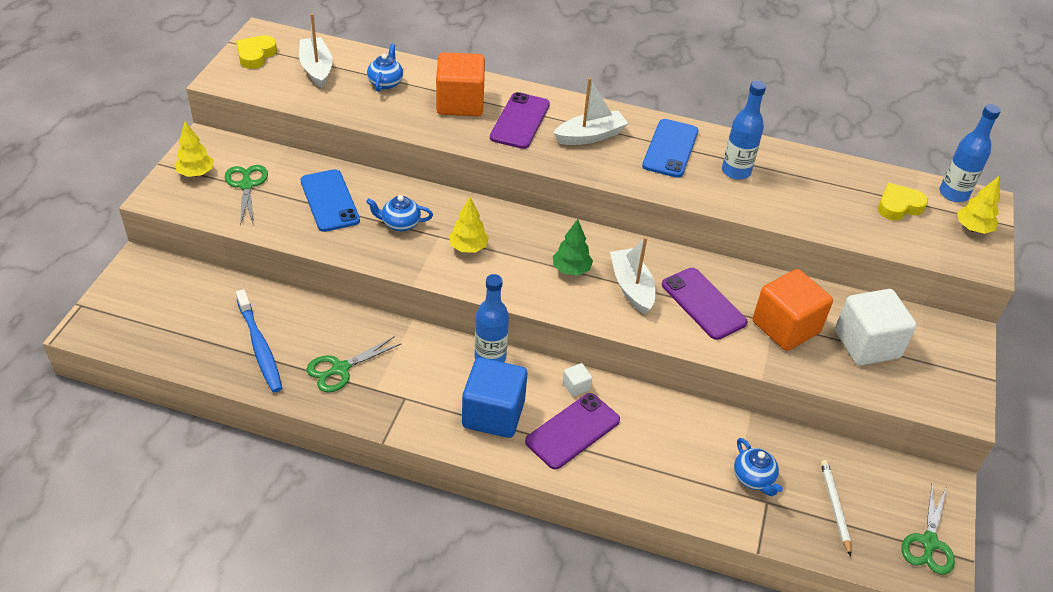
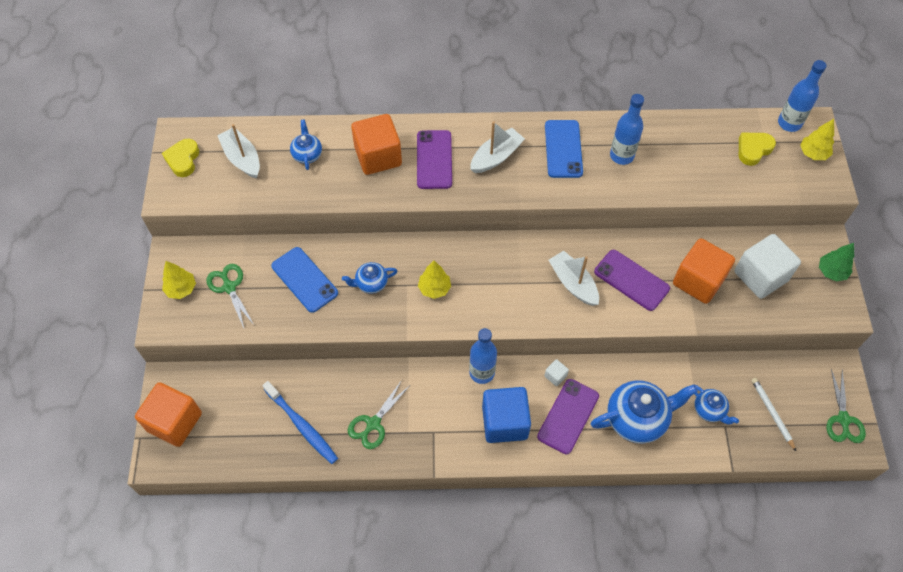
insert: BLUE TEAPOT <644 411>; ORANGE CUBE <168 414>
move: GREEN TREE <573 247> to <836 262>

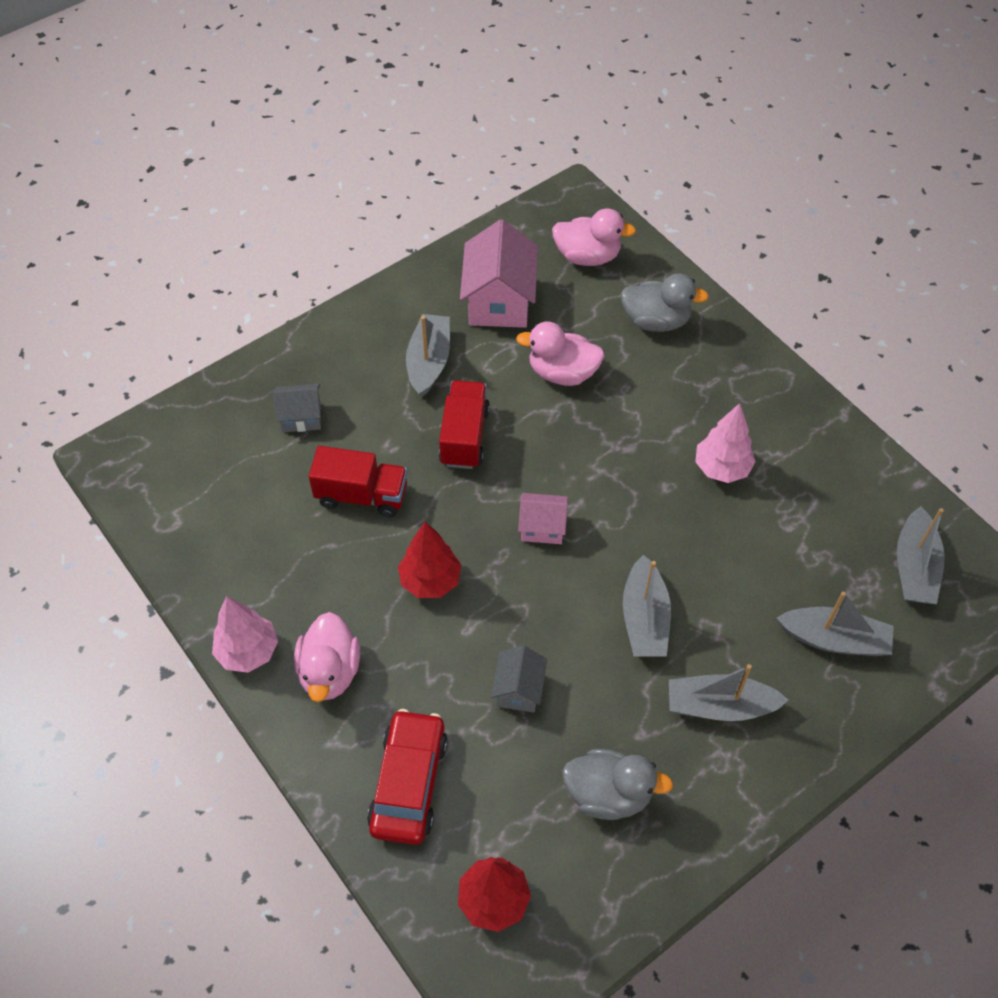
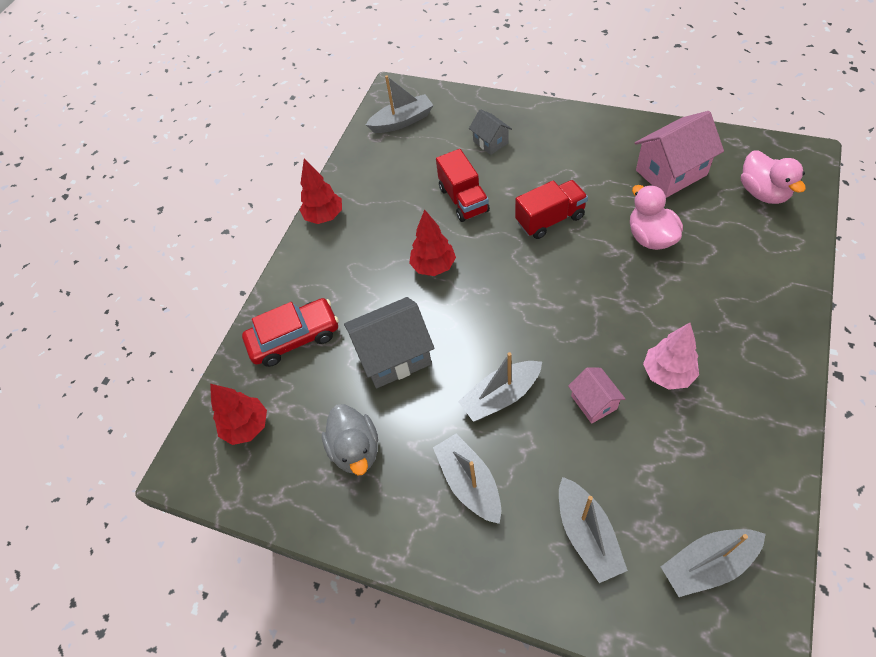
delete: GREY DUCK <665 303>; PINK DUCK <327 657>
move: GREY BOAT <428 356> to <399 104>; PINK HOUSE <543 518> to <596 395>
recolor: PINK TREE <245 634> to RED TREE <321 191>
resize: GREY HOUSE <519 679> = <389 342> x1.82

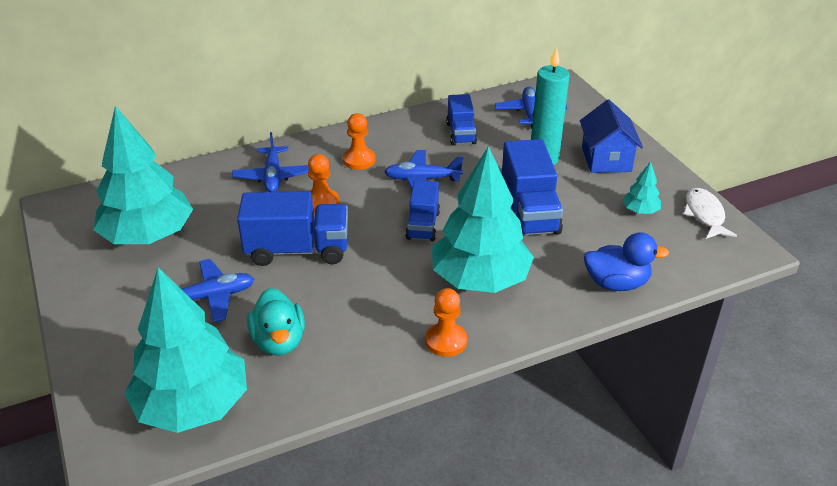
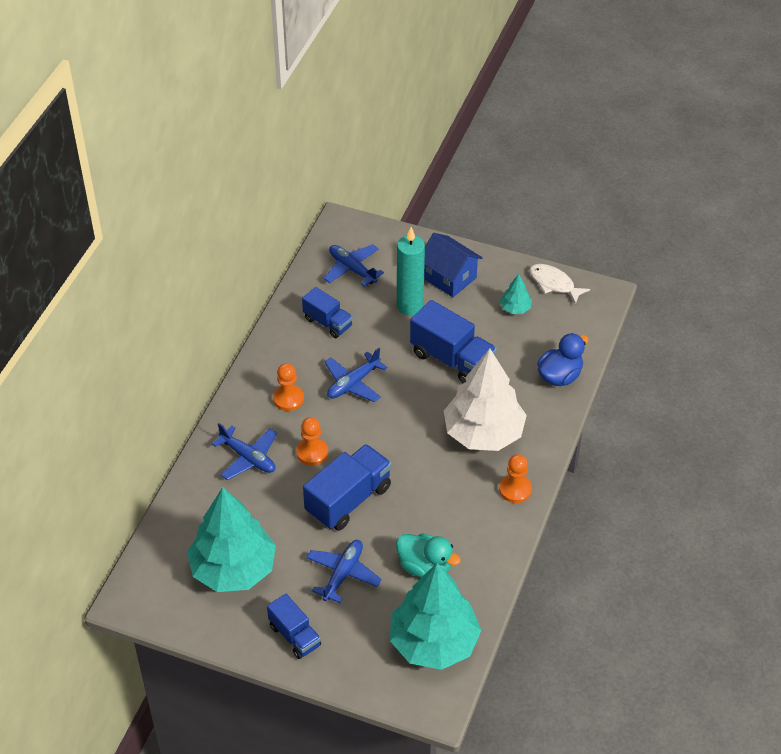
move: BLUE TRUCK <422 210> to <294 626>
recolor: TURQUOISE TREE <483 219> to WHITE TREE <485 399>

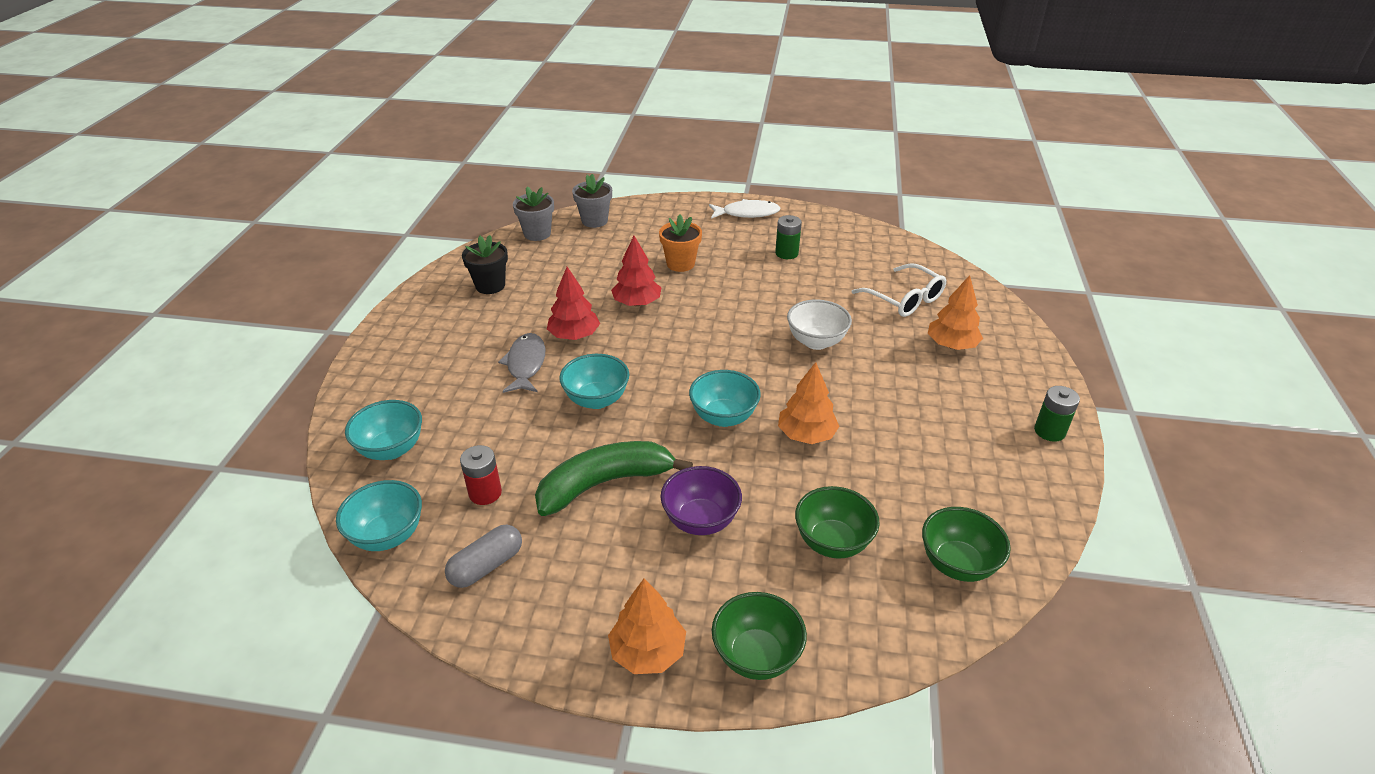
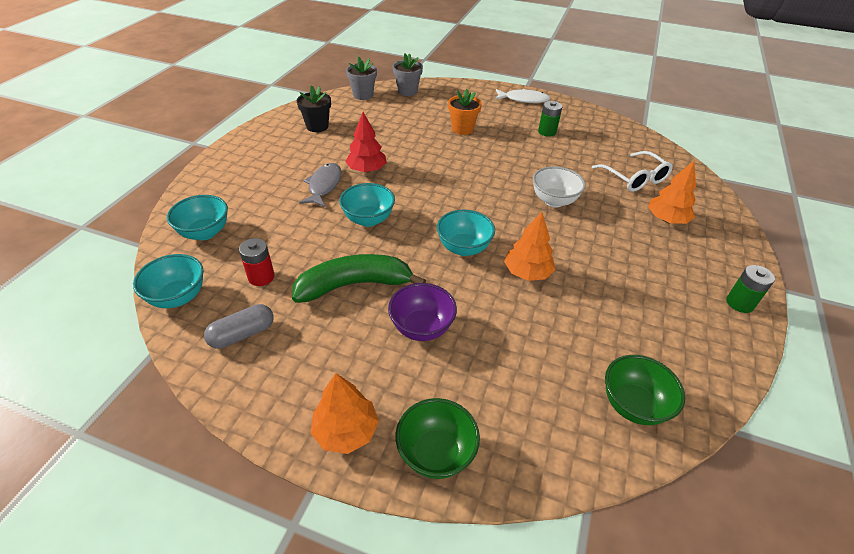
delete: RED TREE <636 271>; GREEN BOWL <837 522>

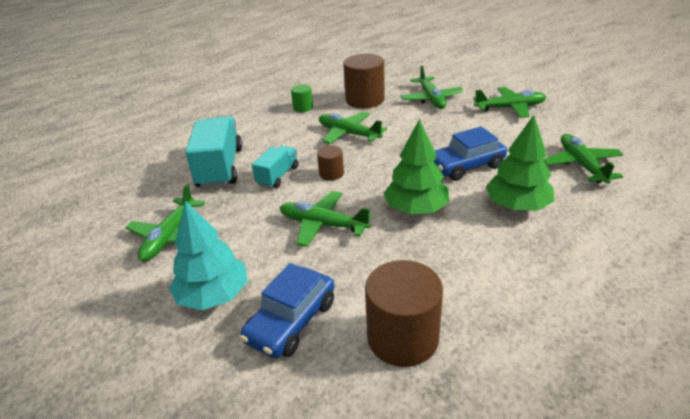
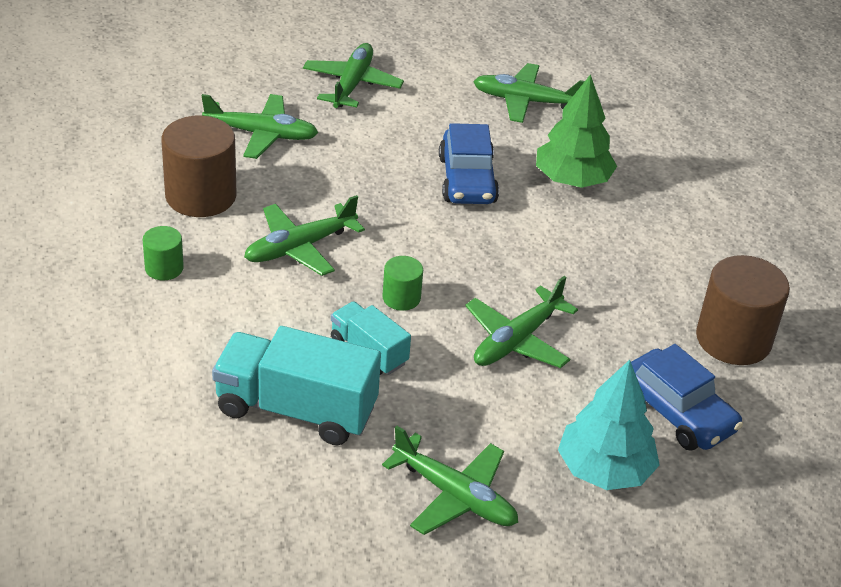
delete: GREEN TREE <416 166>
recolor: BROWN CYLINDER <330 163> to GREEN CYLINDER <403 283>

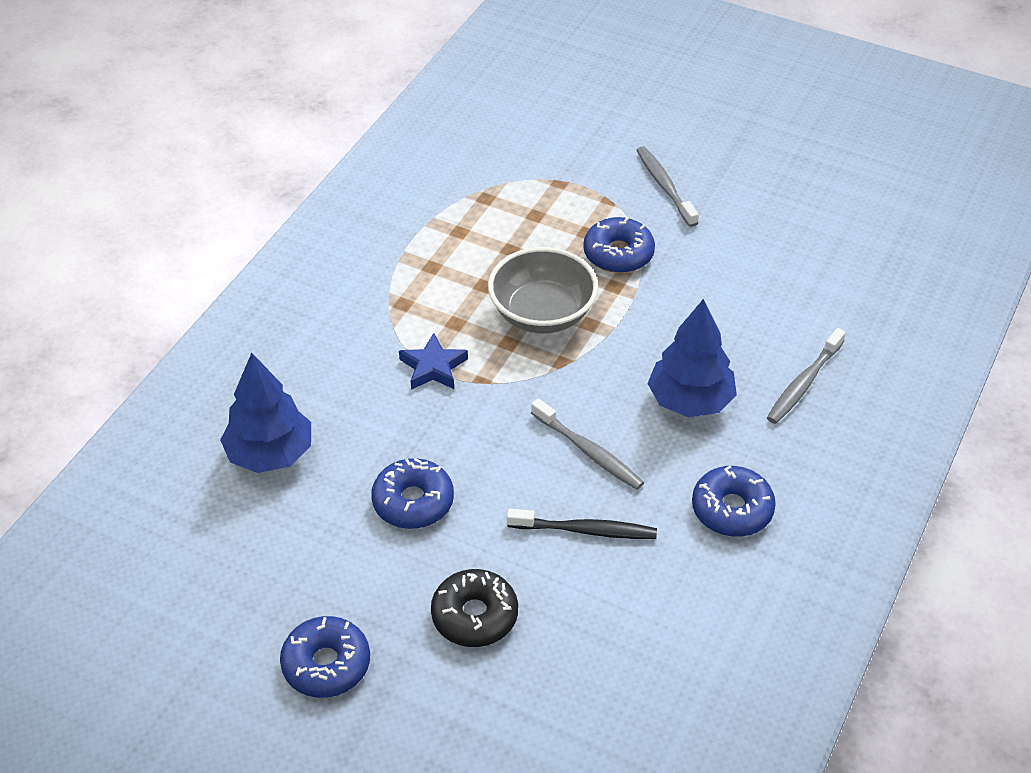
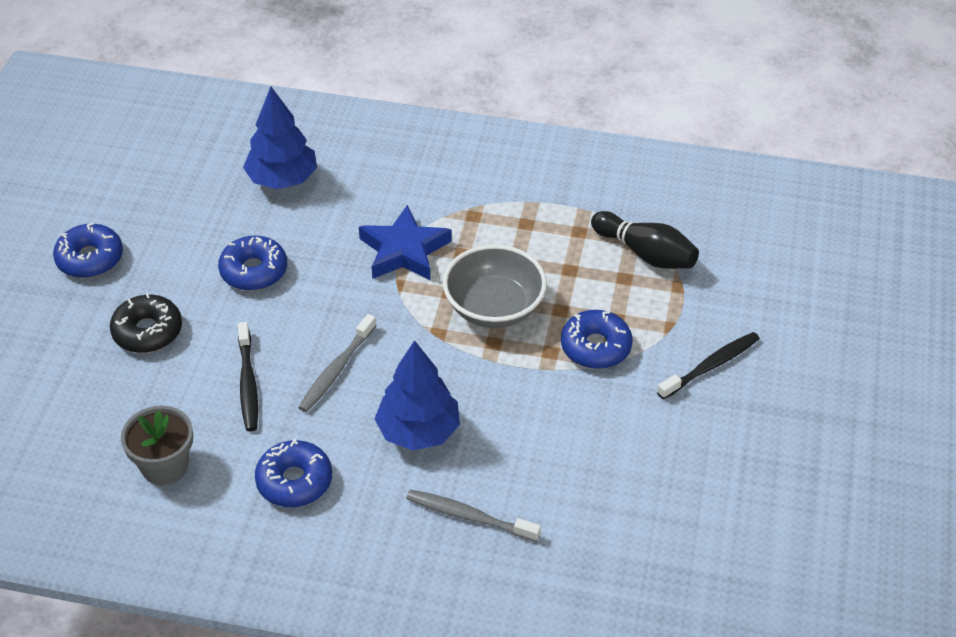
insert: BLACK BOWLING PIN <645 240>; GREY FLOWER POT <157 446>
recolor: GREY TOOTHBRUSH <667 186> to BLACK TOOTHBRUSH <708 366>
resize: BLUE STAR <433 361> = <405 243> x1.52

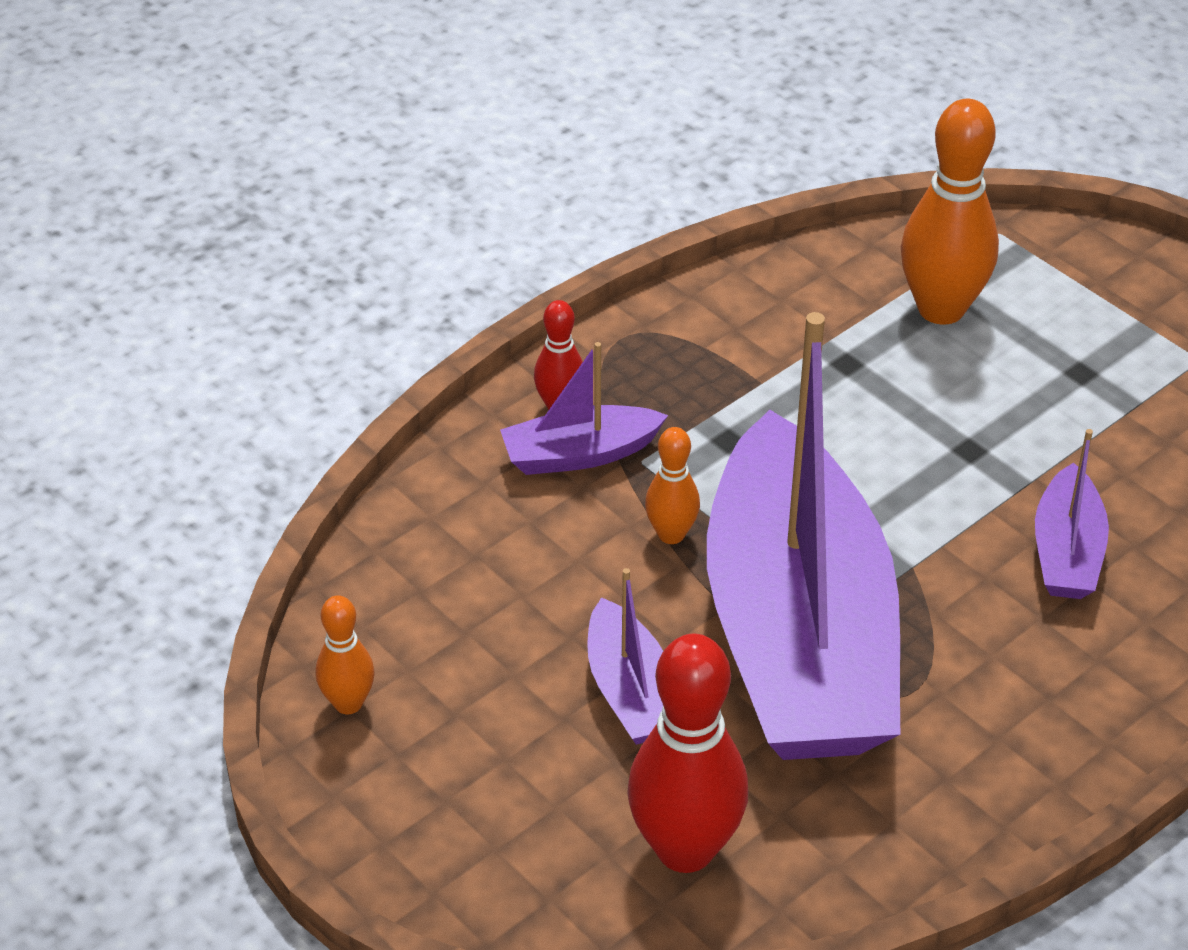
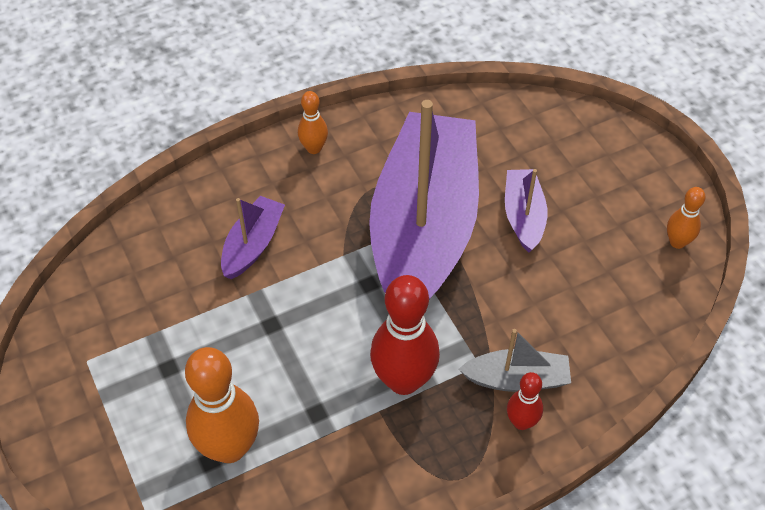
move: ORANGE BOWLING PIN <672 485> to <313 122>; RED BOWLING PIN <688 753> to <405 335>
recolor: PURPLE BOAT <584 408> to GREY BOAT <514 360>

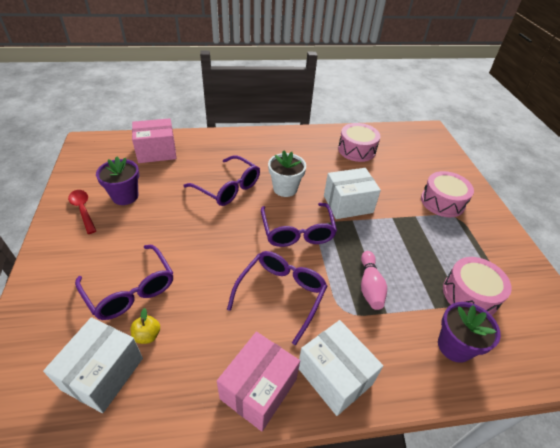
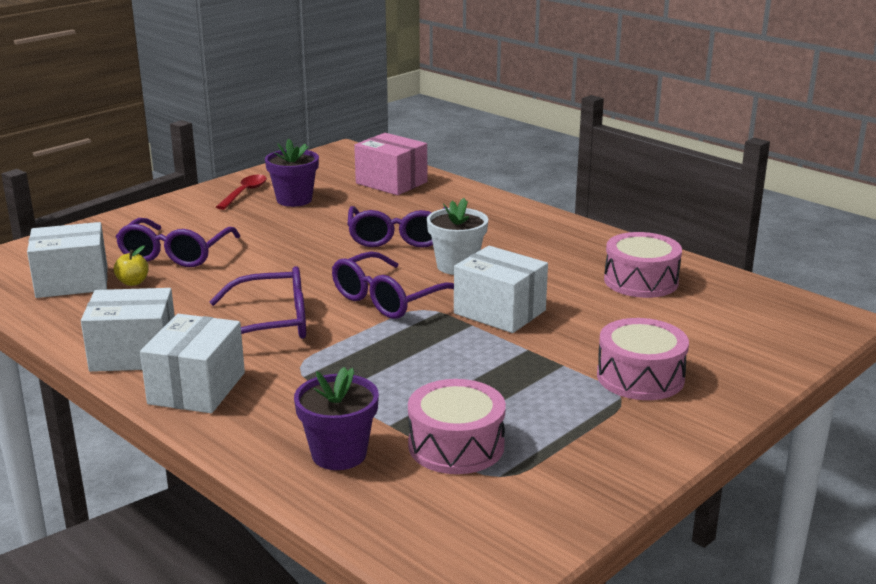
delete: PINK BOWLING PIN <374 280>
recolor: PINK BOX <258 381> to WHITE BOX <128 330>

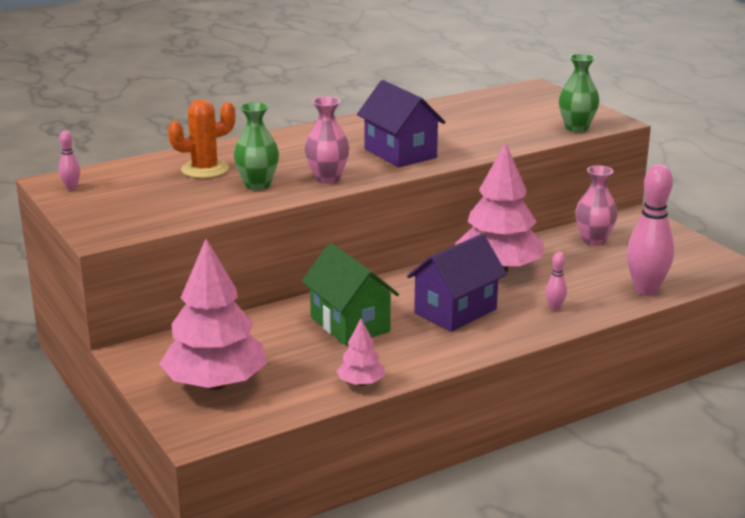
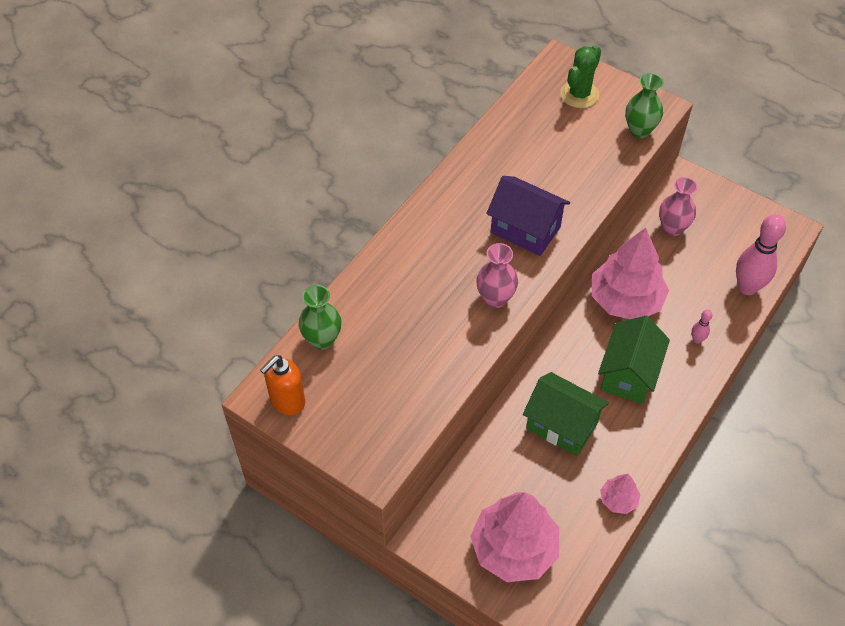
delete: ORANGE CACTUS <201 138>
insert: GREEN CACTUS <580 76>
move: GREEN VASE <256 146> to <320 317>
replace: PINK BOWLING PIN <69 160> to ORANGE SOAP DISPENSER <282 385>
recolor: PURPLE HOUSE <457 283> to GREEN HOUSE <634 360>

